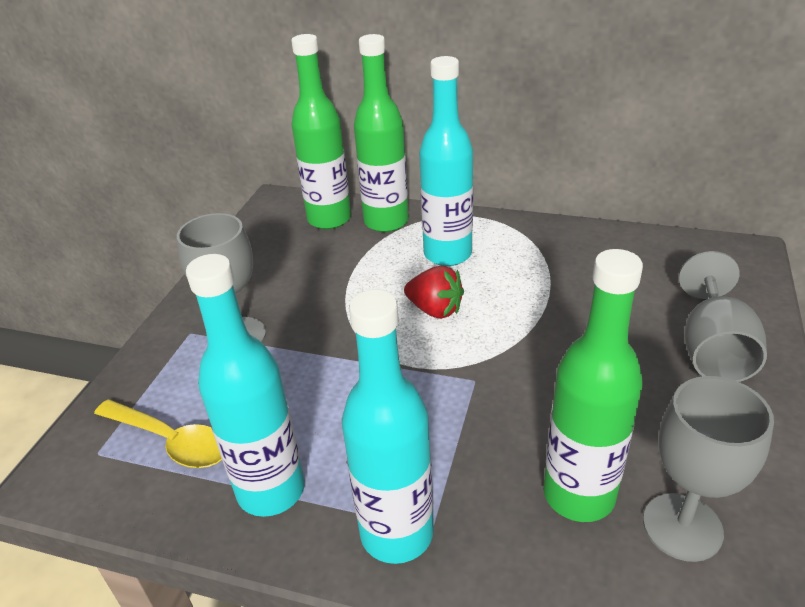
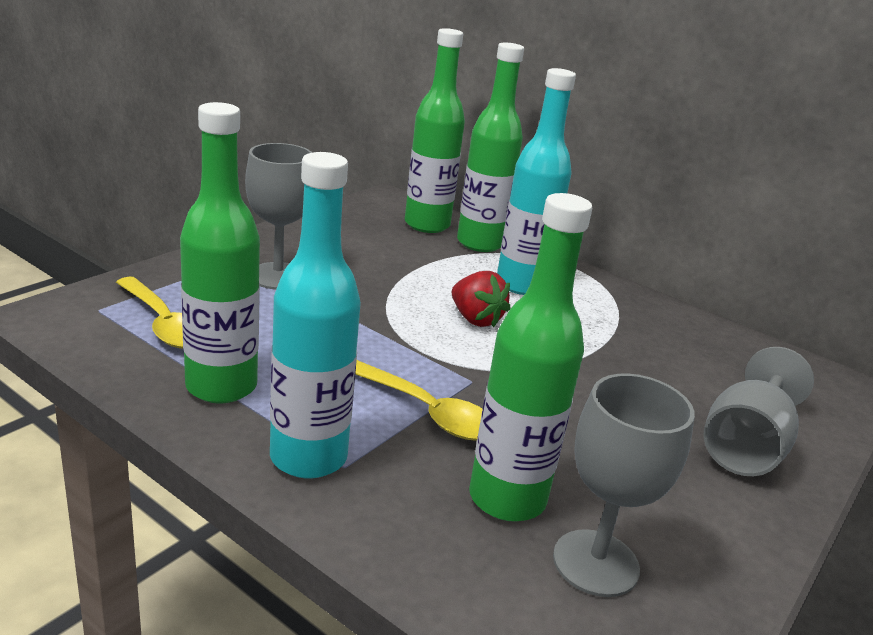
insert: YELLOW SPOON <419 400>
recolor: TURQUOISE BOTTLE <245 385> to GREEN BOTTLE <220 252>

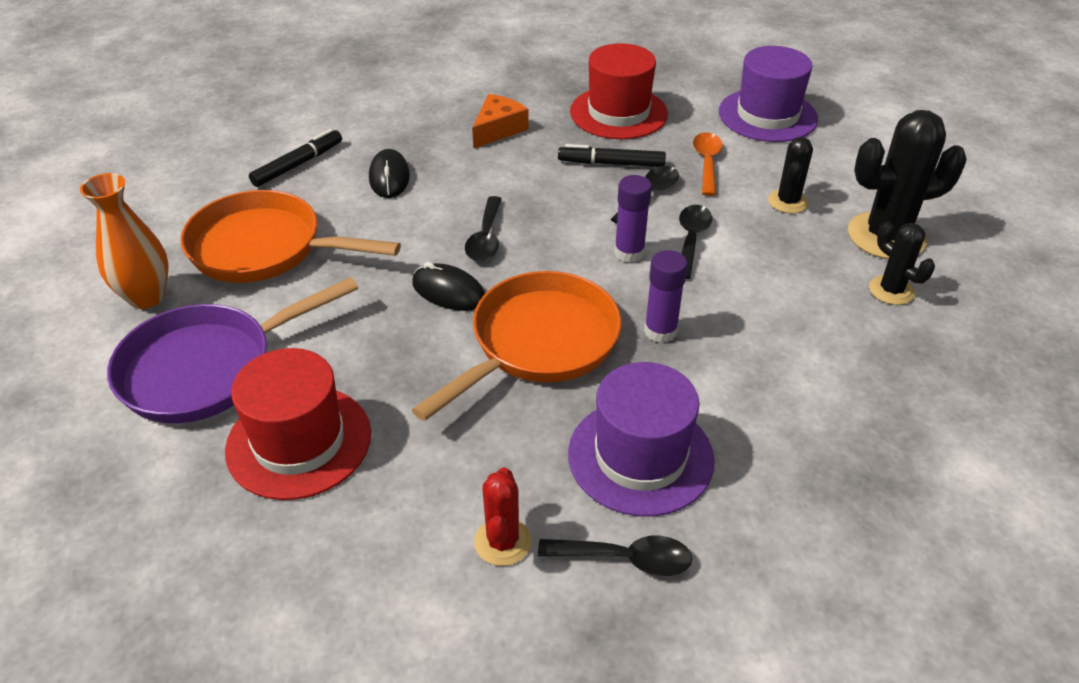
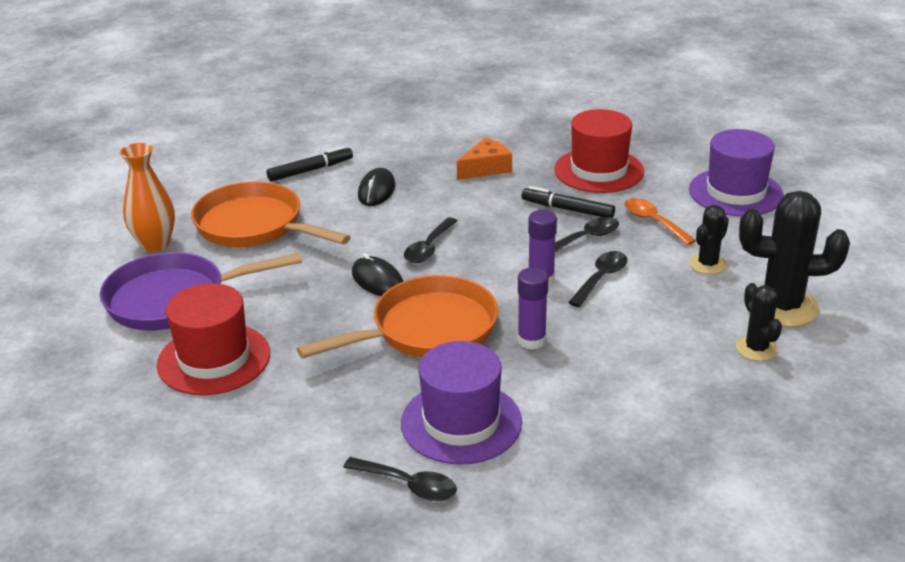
delete: RED CACTUS <503 516>
rotate: ORANGE SPOON <708 164> = <660 221> 60 degrees counterclockwise

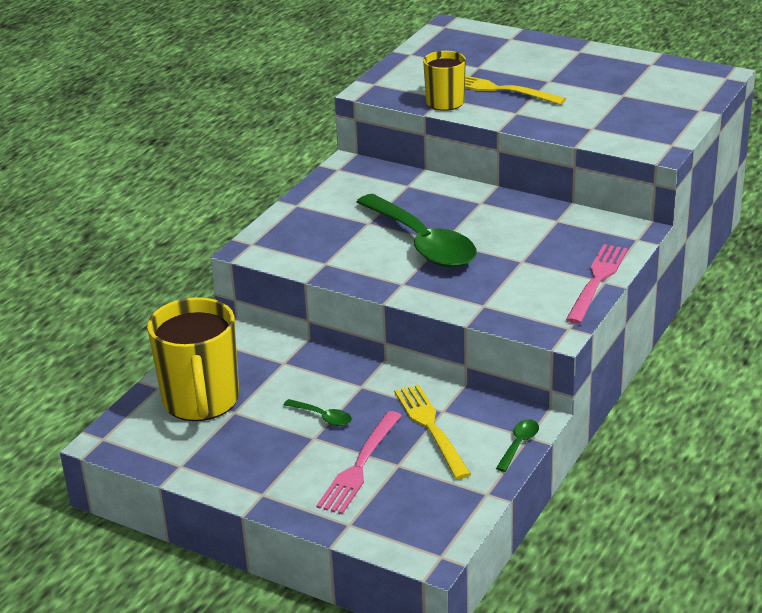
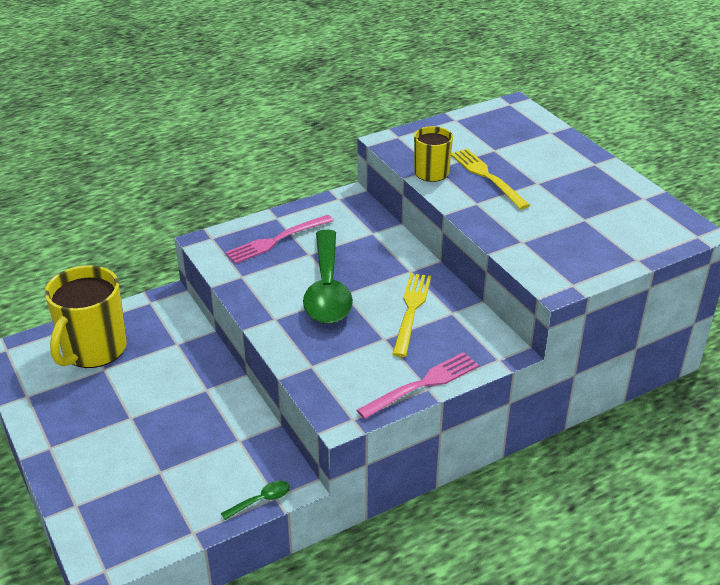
delete: GREEN SPOON <318 412>
move: YELLOW FORK <432 431> to <411 315>; PINK FORK <359 462> to <279 239>

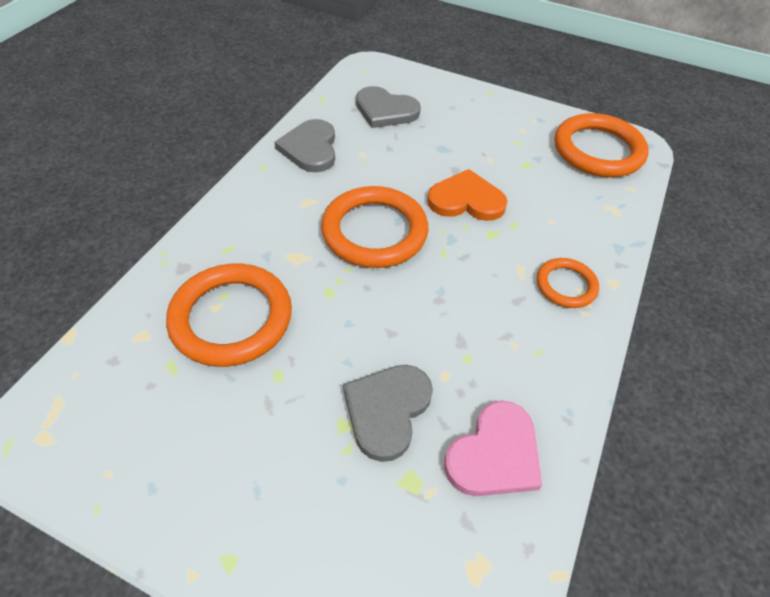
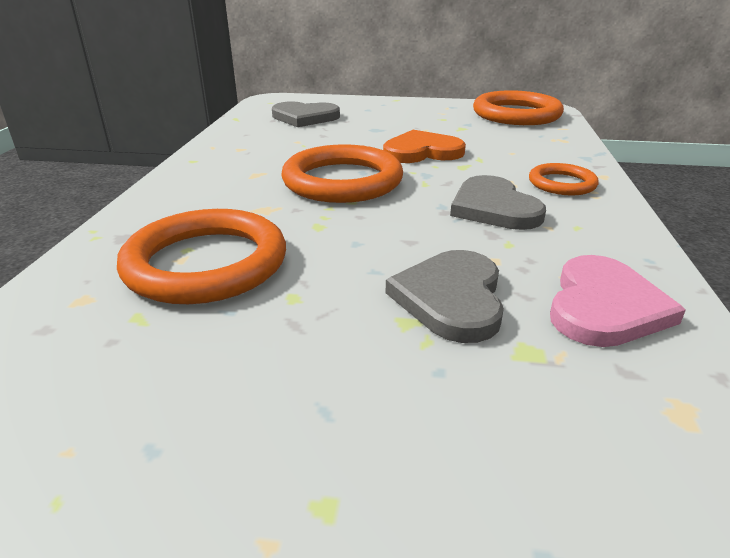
move: GREY HEART <304 145> to <498 202>

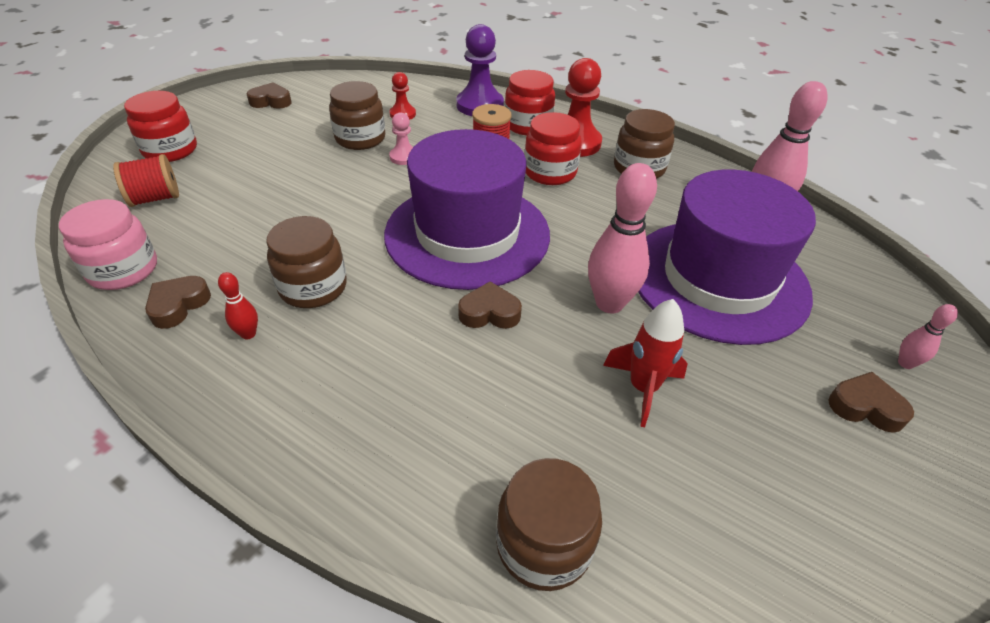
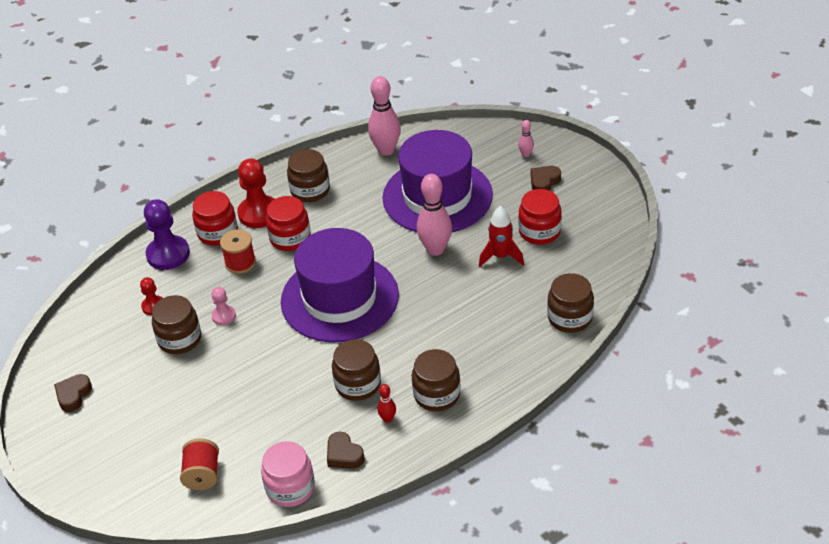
delete: BROWN HEART <490 305>
insert: BROWN JAR <436 380>
move: RED JAR <160 126> to <540 217>

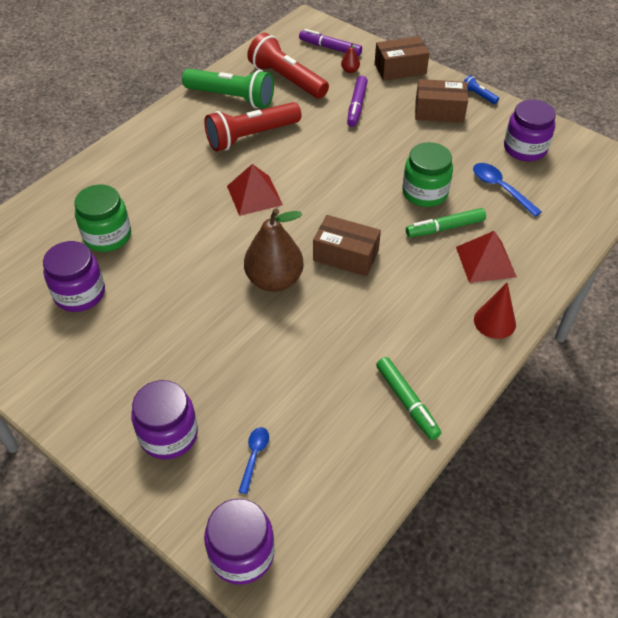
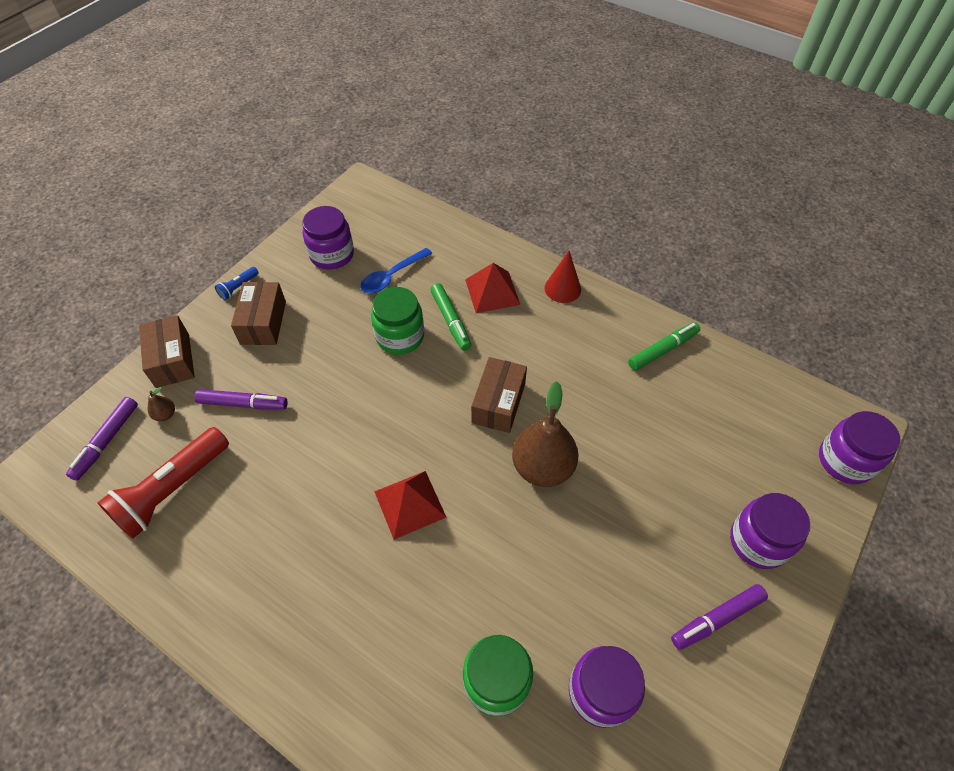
delete: GREEN FLASHLIGHT <228 88>; RED FLASHLIGHT <252 126>; BLUE SPOON <253 460>
insert: PURPLE MARKER <719 617>
recolor: RED PEAR <350 58> to BROWN PEAR <161 404>

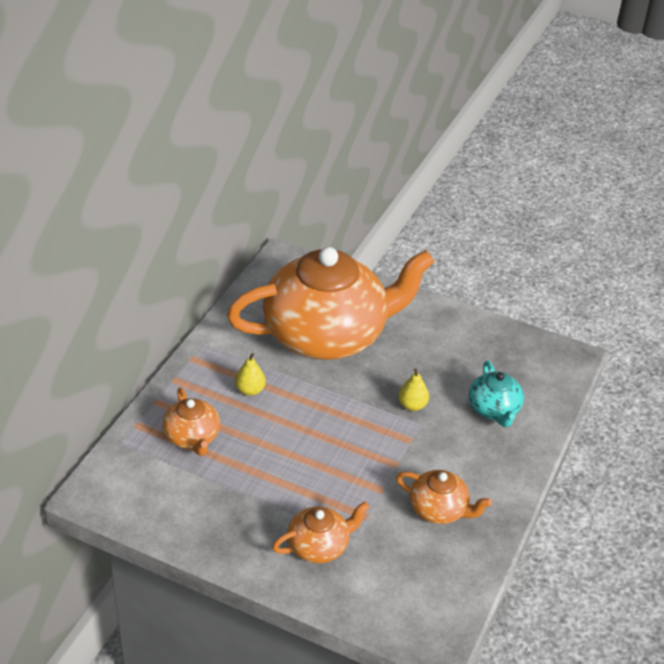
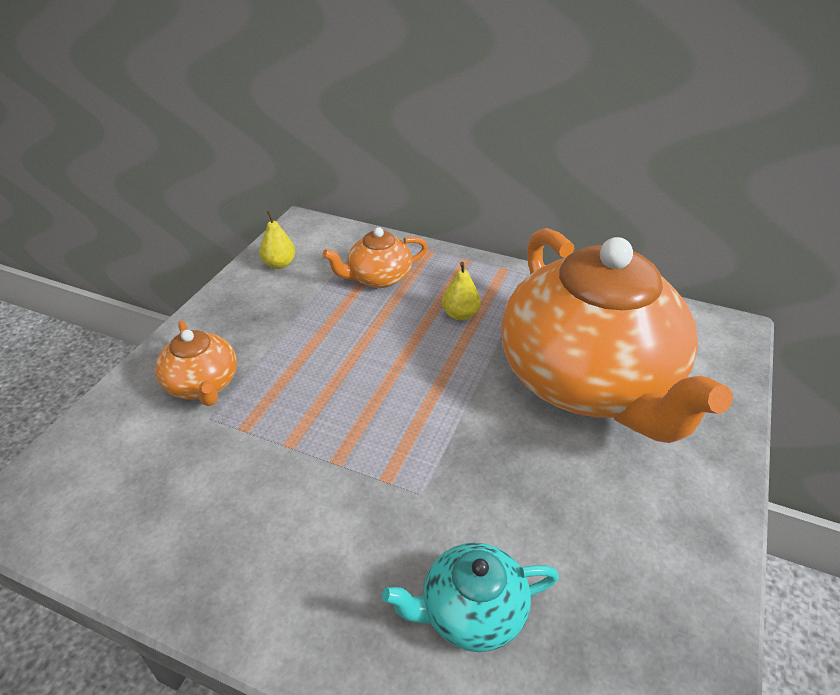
delete: ORANGE TEAPOT <444 497>
move: YELLOW PEAR <413 389> to <277 240>

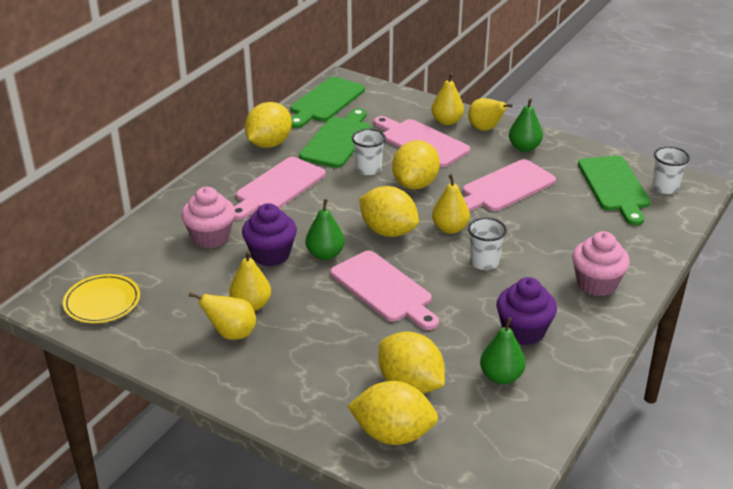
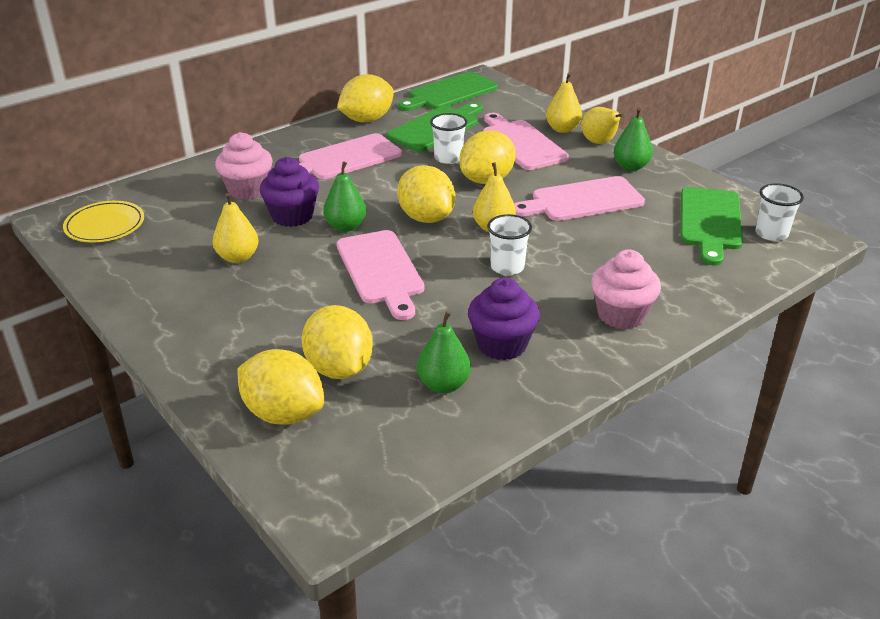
delete: YELLOW PEAR <222 316>

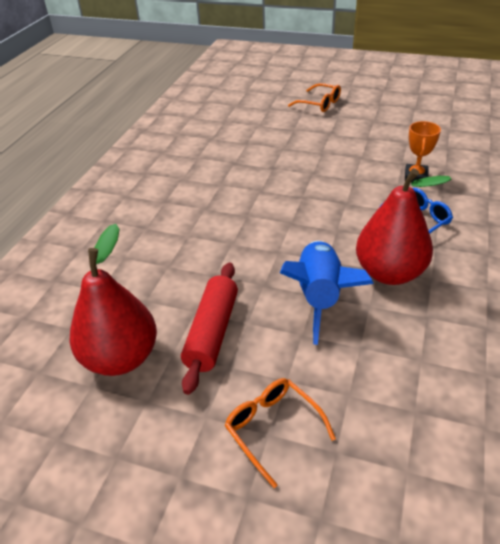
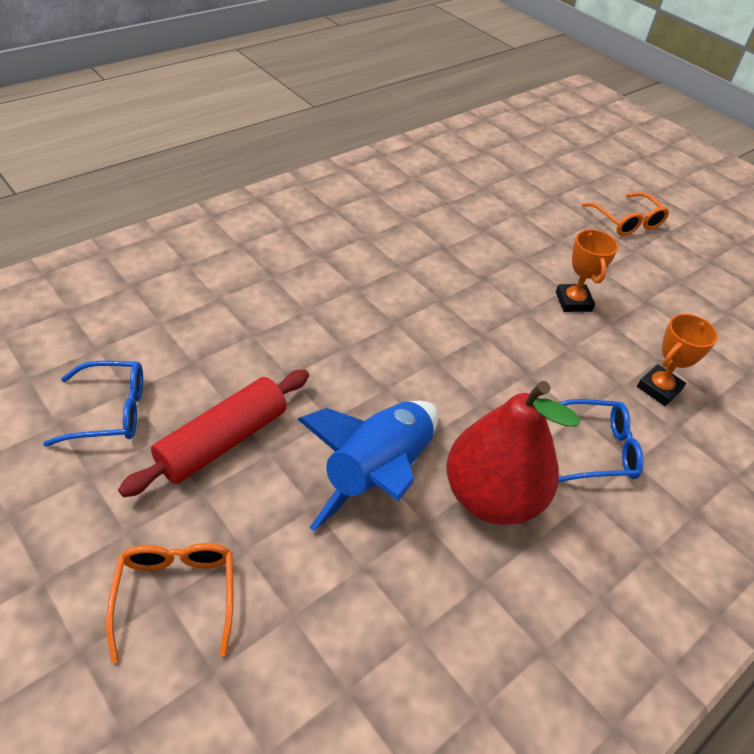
insert: ORANGE TROPHY <587 270>
replace: RED PEAR <113 300> to BLUE GLASSES <93 404>

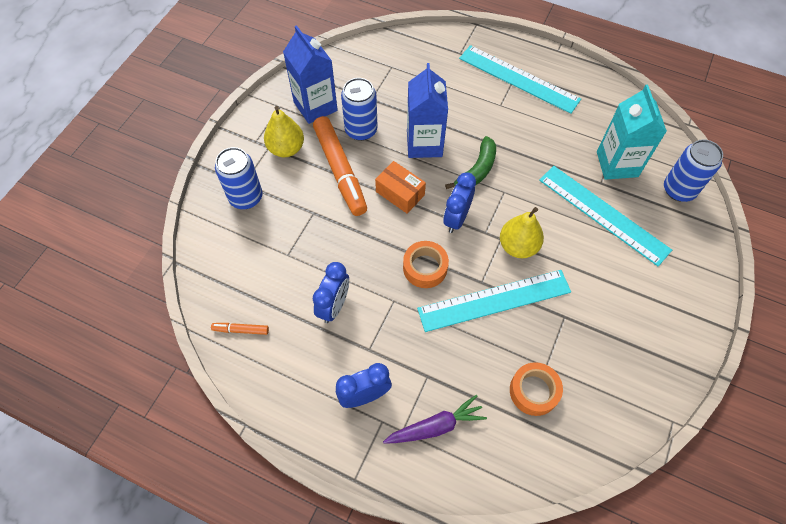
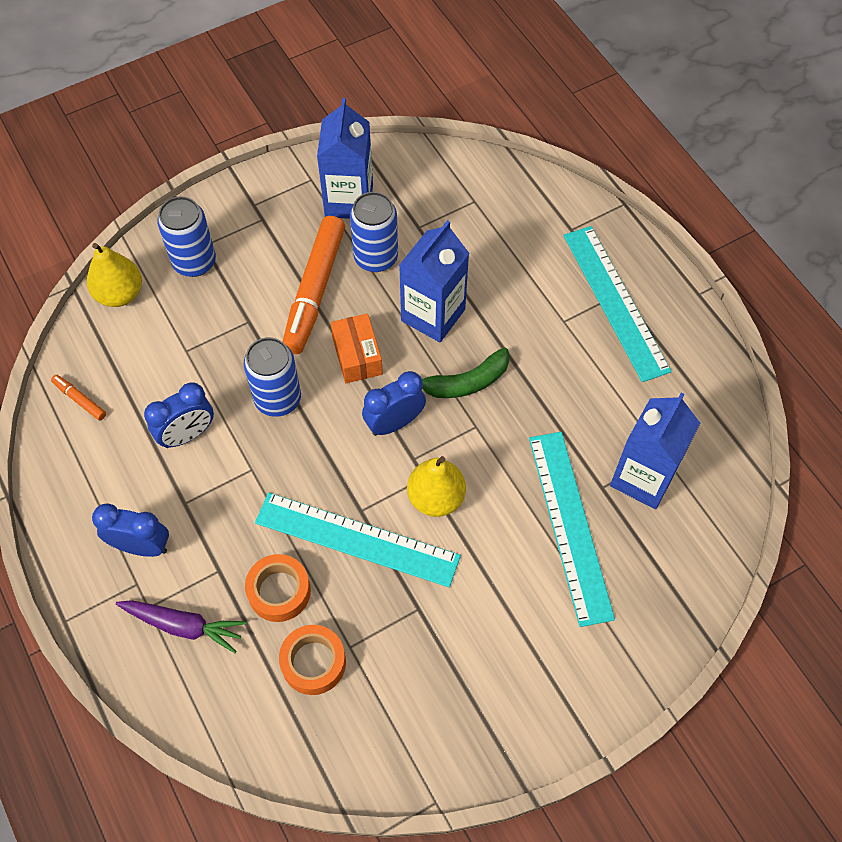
move: YELLOW PEAR <284 131> to <114 275>; BLUE CAN <693 170> to <272 377>; ORANGE TAPE <426 264> to <278 588>
recolor: TURQUOISE CARTON <632 132> to BLUE CARTON <655 450>

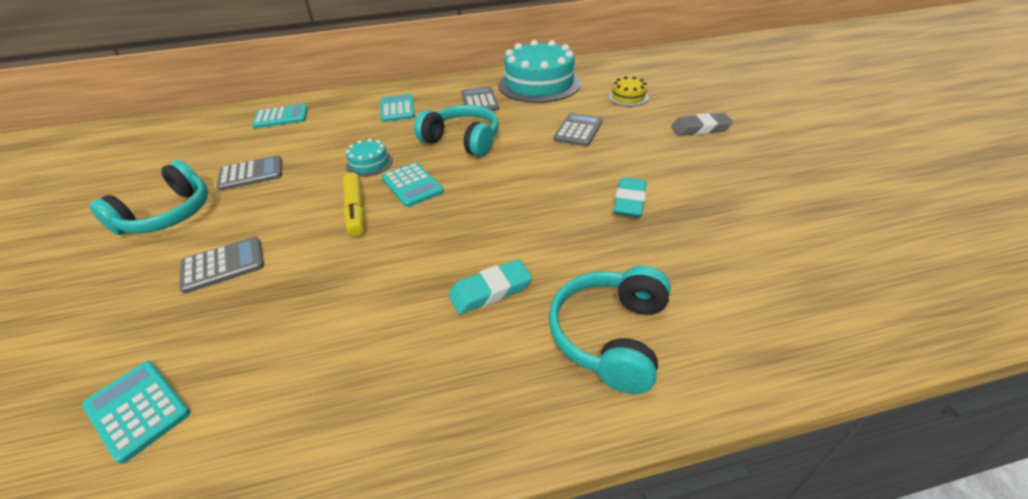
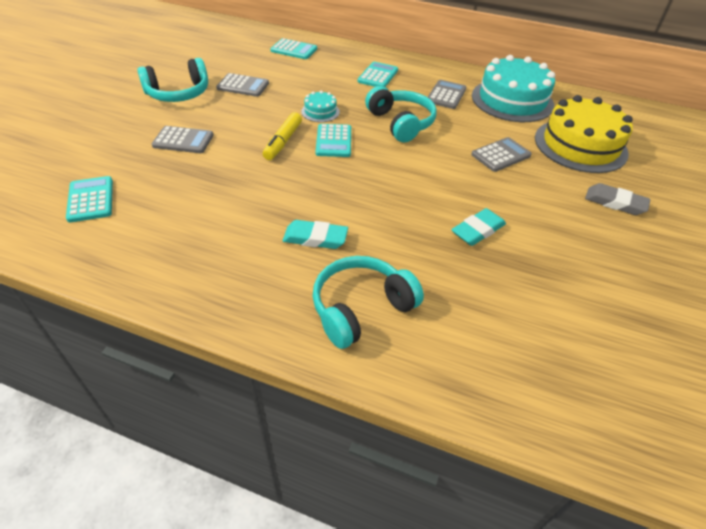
resize: YELLOW CAKE <629 91> = <584 134> x2.24

